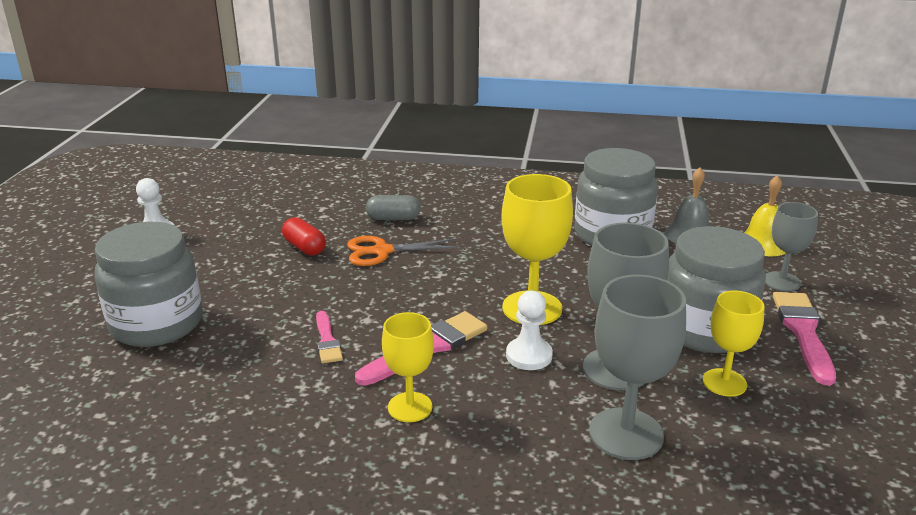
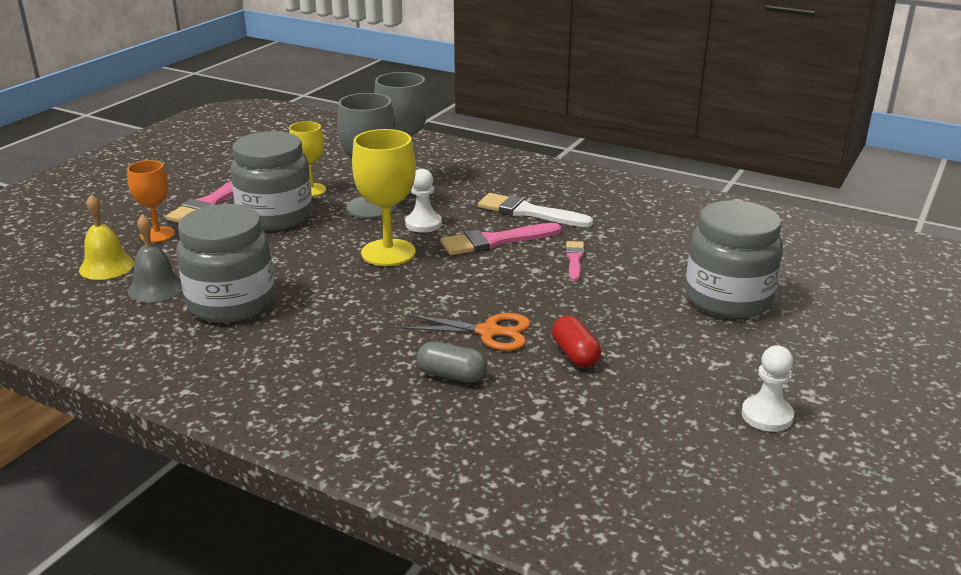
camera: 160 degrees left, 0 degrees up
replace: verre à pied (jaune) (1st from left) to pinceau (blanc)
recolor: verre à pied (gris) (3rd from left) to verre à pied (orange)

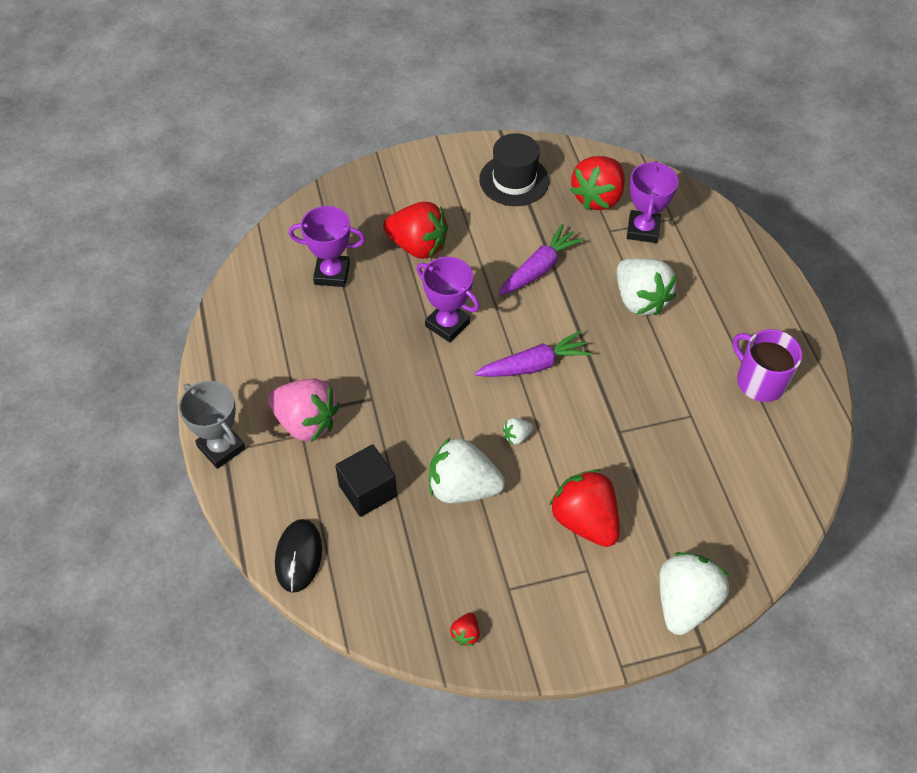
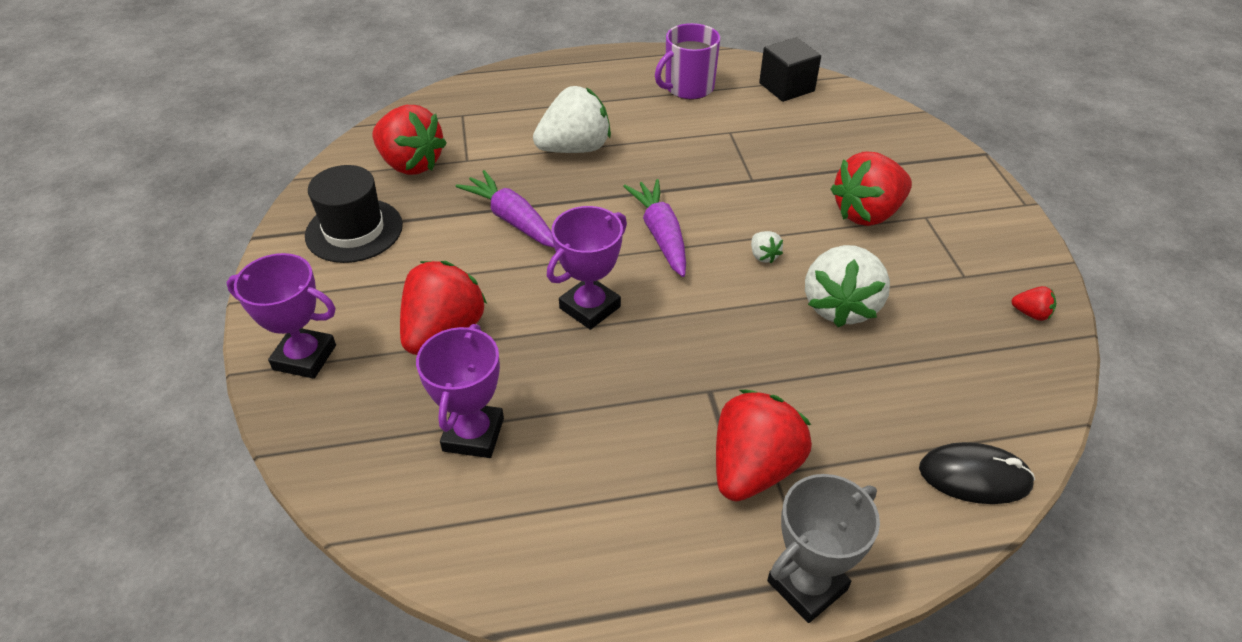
camera: 85 degrees left, 10 degrees down
delete: fraise (blanc) (4th from left)
move: trophée (violet) (3rd from left in the first image) to trophée (violet) (1st from left); cube (noir)
recolor: fraise (rose) to fraise (rouge) (3rd from left)

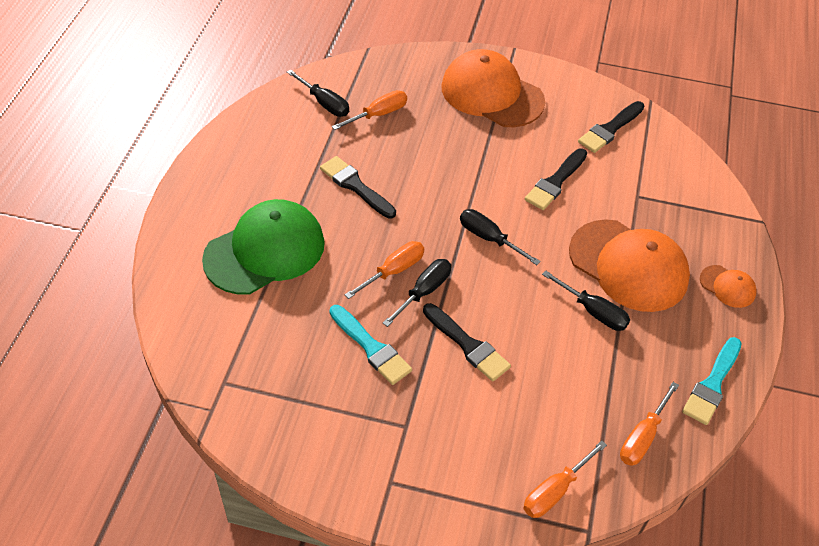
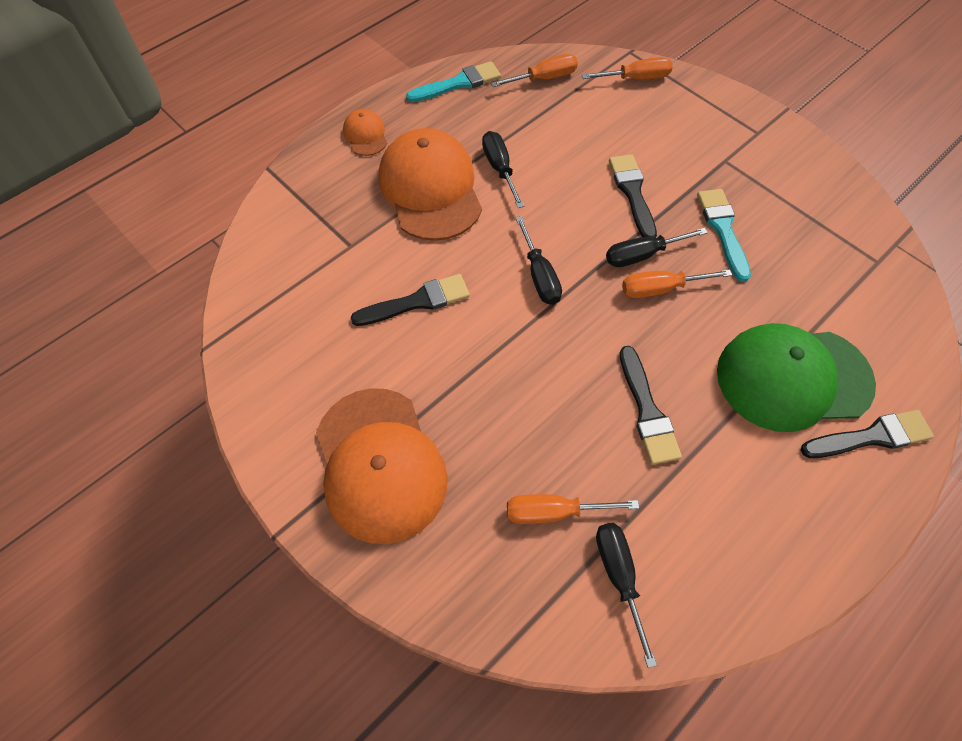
camera: 145 degrees left, 10 degrees up
move: pinceau (noir) (4th from left)

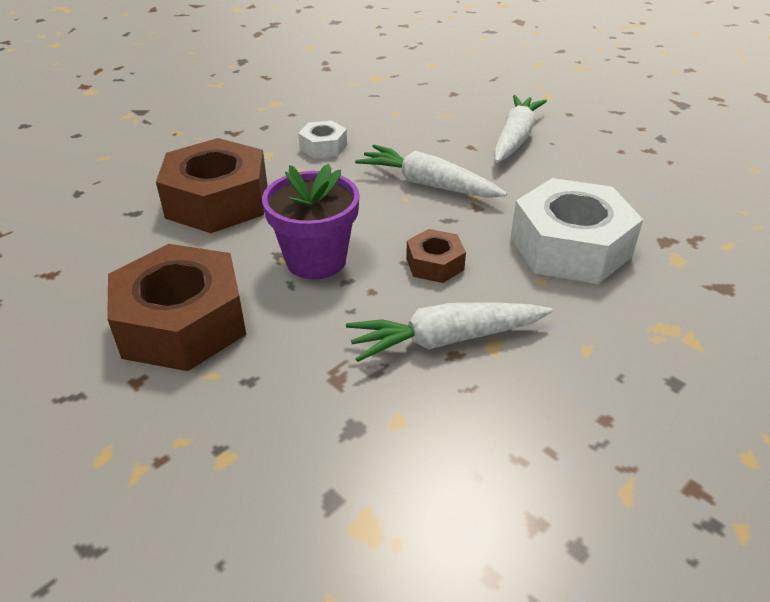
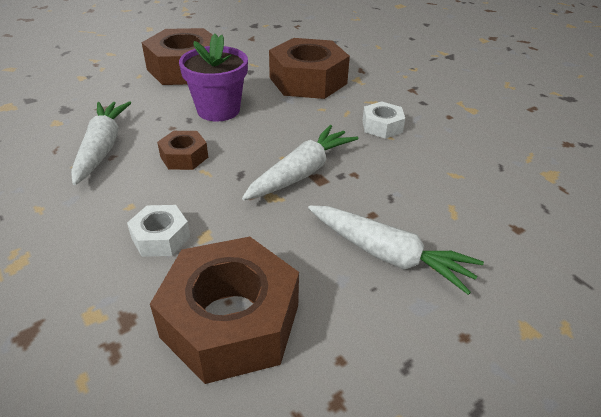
camera: 100 degrees right, 0 degrees up
insert: écrou (marron) (3rd from left)
resize: écrou (blanc) (2nd from left in the first image) x0.49

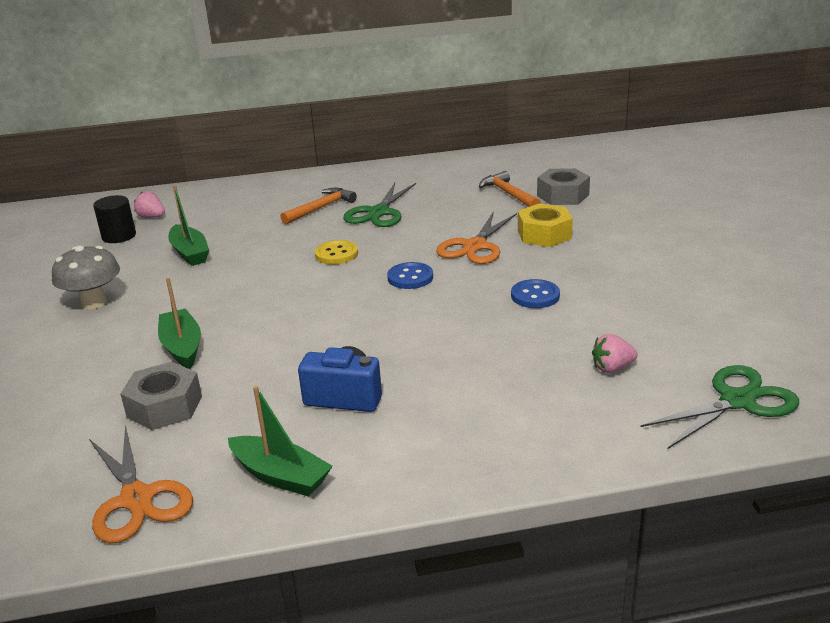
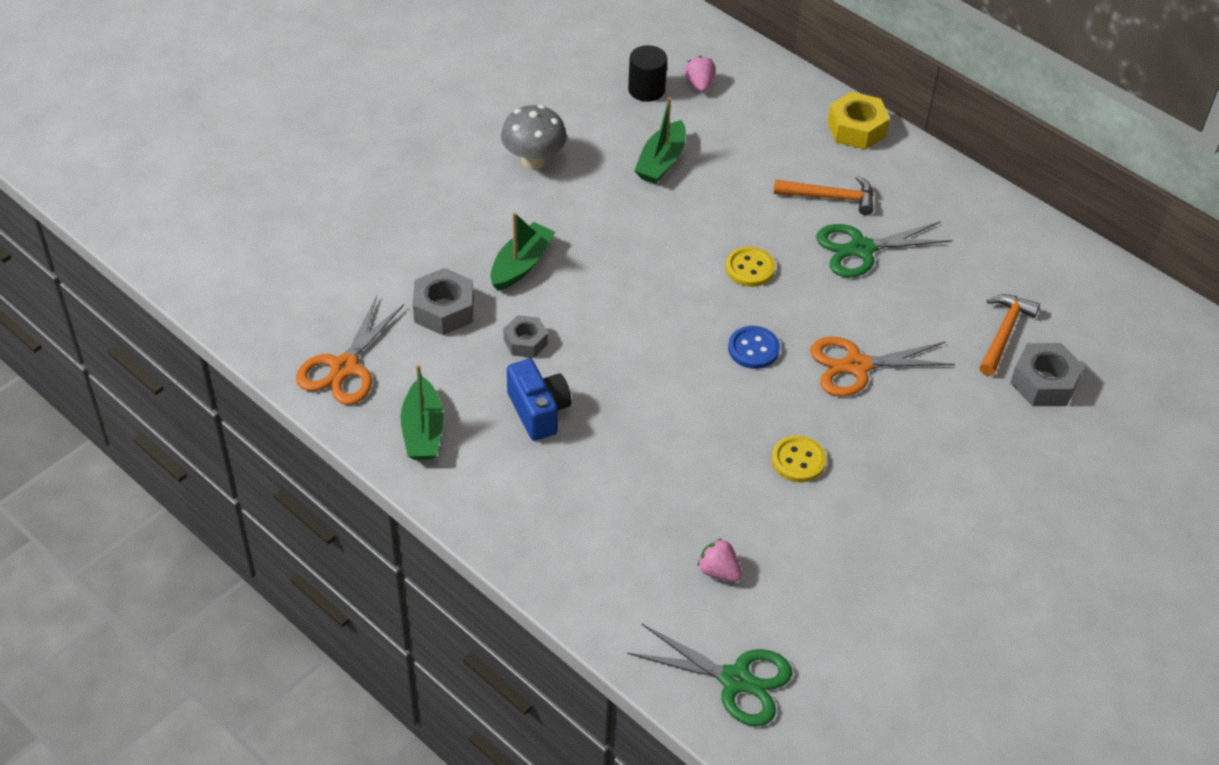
camera: 50 degrees right, 20 degrees up
insert: écrou (gris) (2nd from left)
move: écrou (jaune)
recolor: bouton (bleu) (2nd from left) to bouton (jaune) (2nd from left)

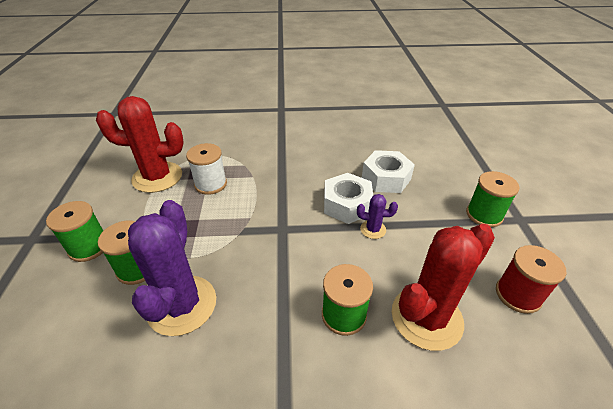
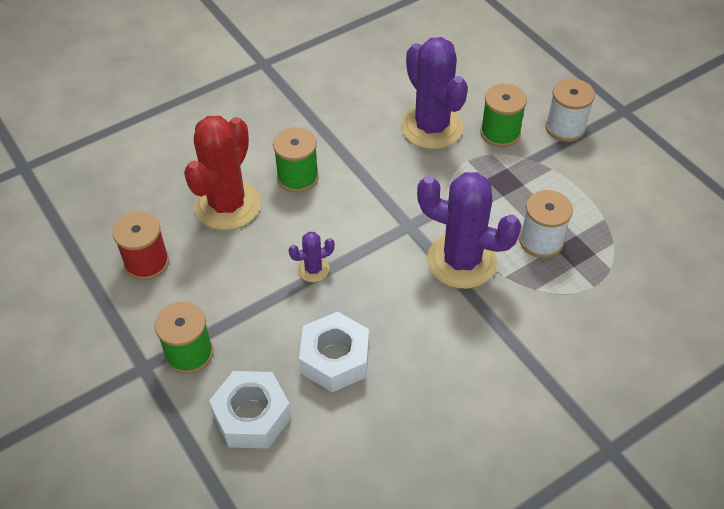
camera: 150 degrees right, 10 degrees up
delete: cactus (rouge) (1st from left)
insert: cactus (violet) (3rd from left)
move: écrou (blanc) (1st from left)
recolor: bobine (vert) (1st from left) to bobine (blanc) (2nd from left)

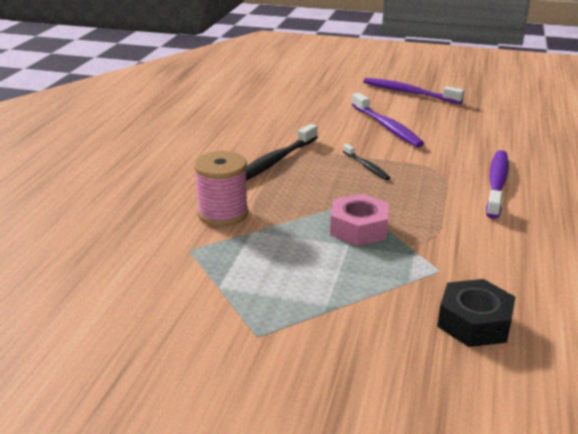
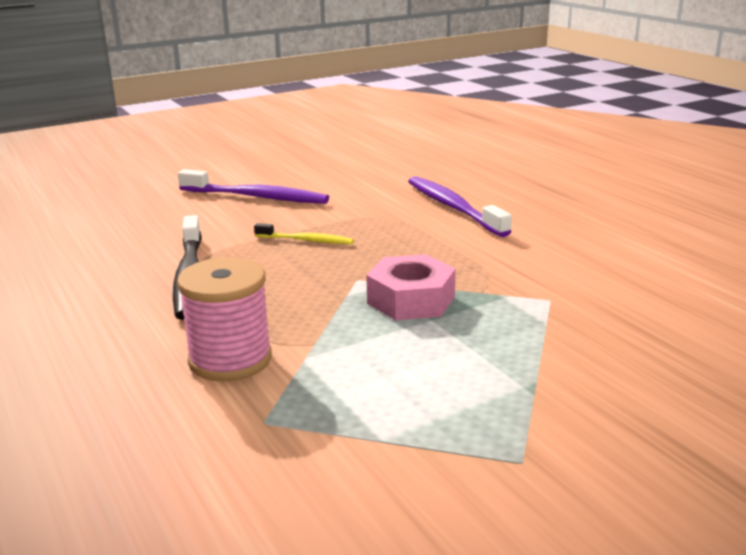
camera: 45 degrees left, 5 degrees down
delete: brosse à dents (violet) (2nd from left); écrou (noir)
recolor: brosse à dents (noir) (2nd from left) to brosse à dents (jaune)

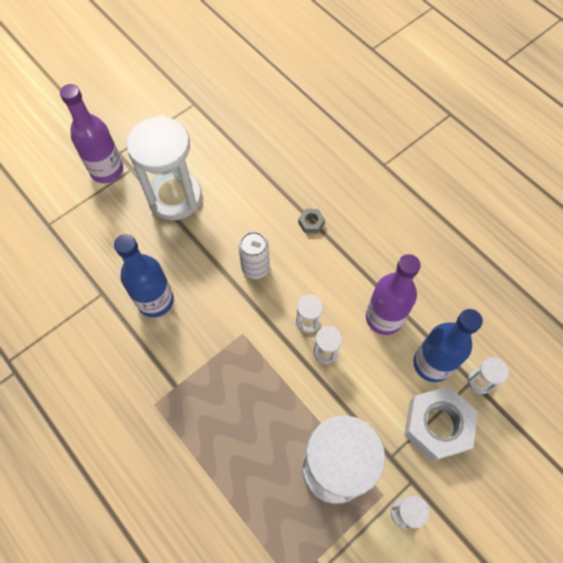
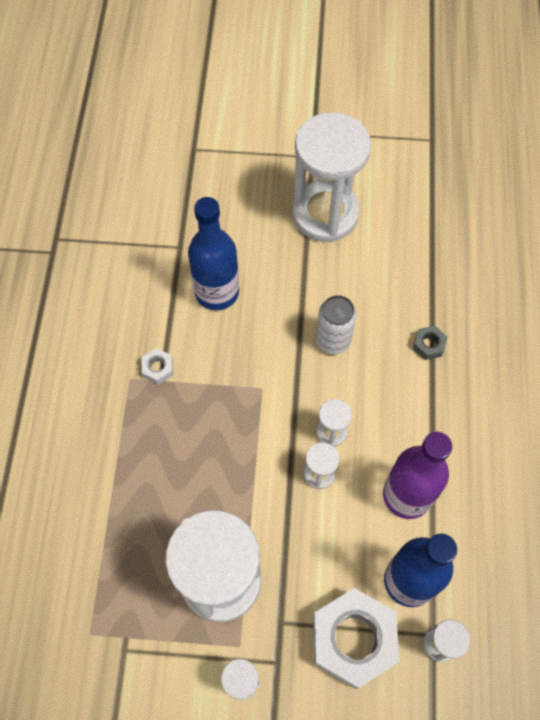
camera: 45 degrees right, 0 degrees up
delete: bouteille (violet) (1st from left)
insert: écrou (blanc) (1st from left)

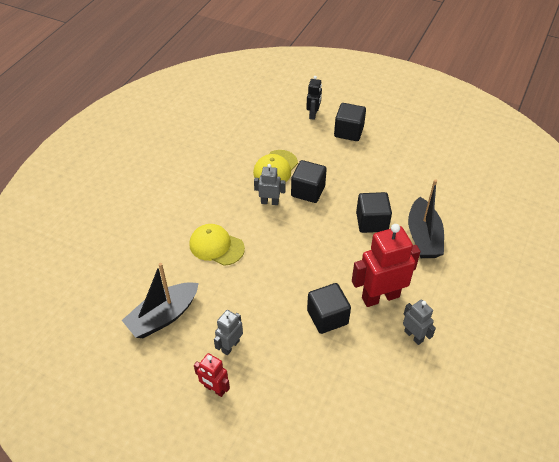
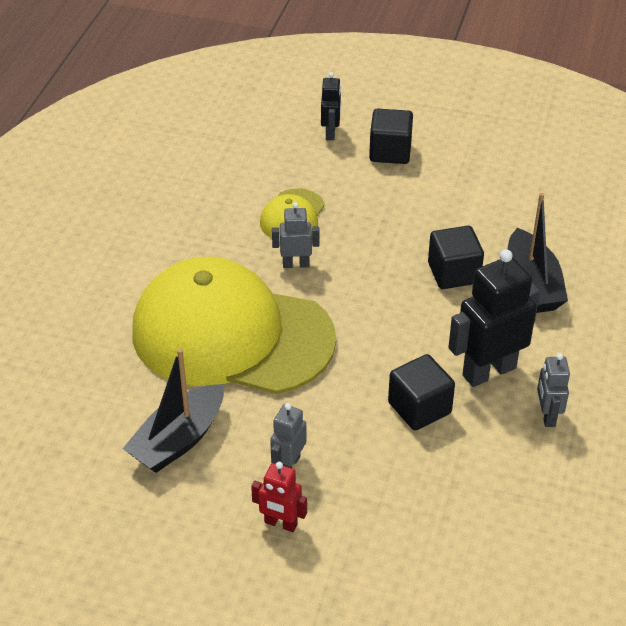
camera: 10 degrees left, 5 degrees down
delete: cube (noir) (1st from left)
recolor: robot (rouge) (2nd from left) to robot (noir) (2nd from left)
rotate: robot (gris) (3rd from left) 135 degrees counterclockwise
resize: casquette (jaune) (1st from left) x2.37

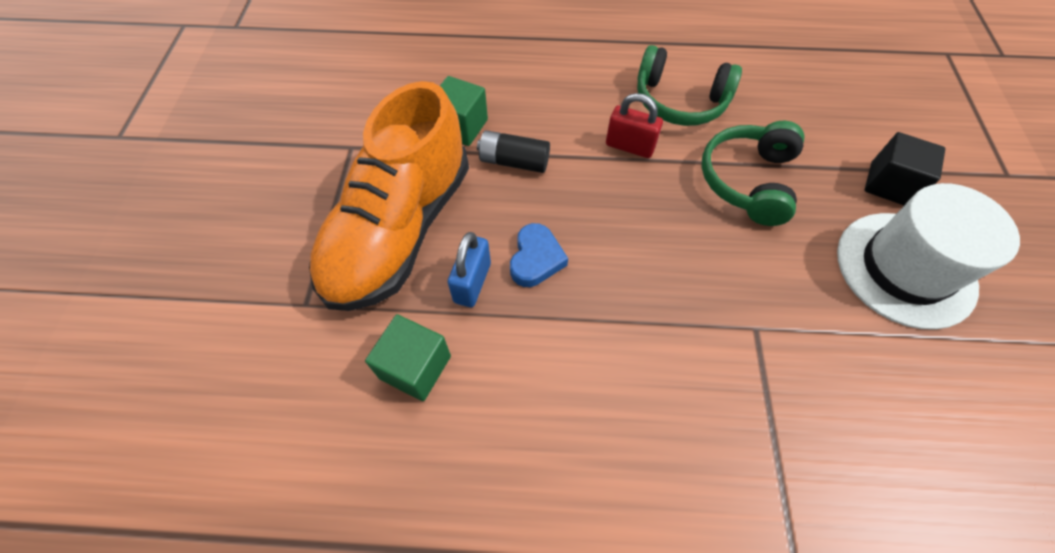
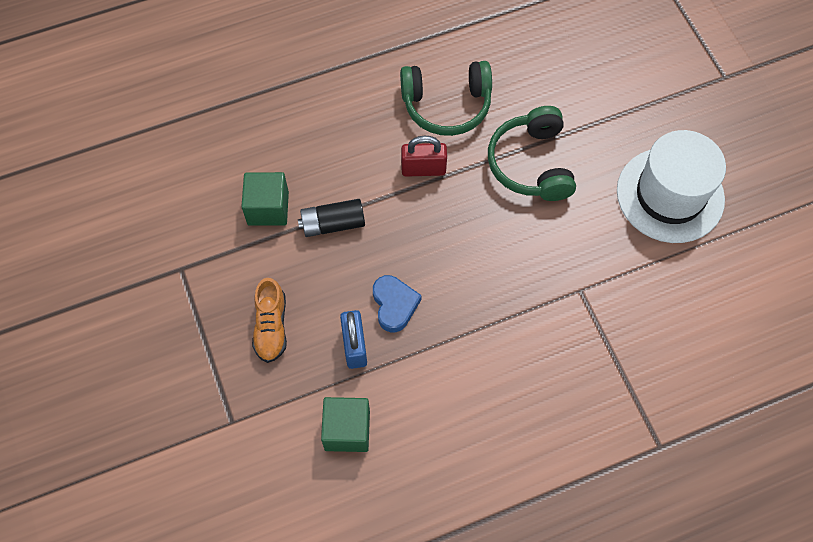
camera: 25 degrees left, 5 degrees up
delete: cube (noir)
resize: chaussure (orange) x0.41

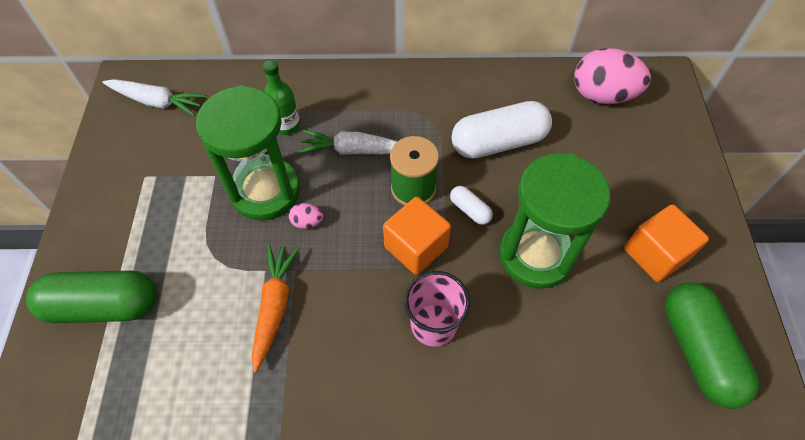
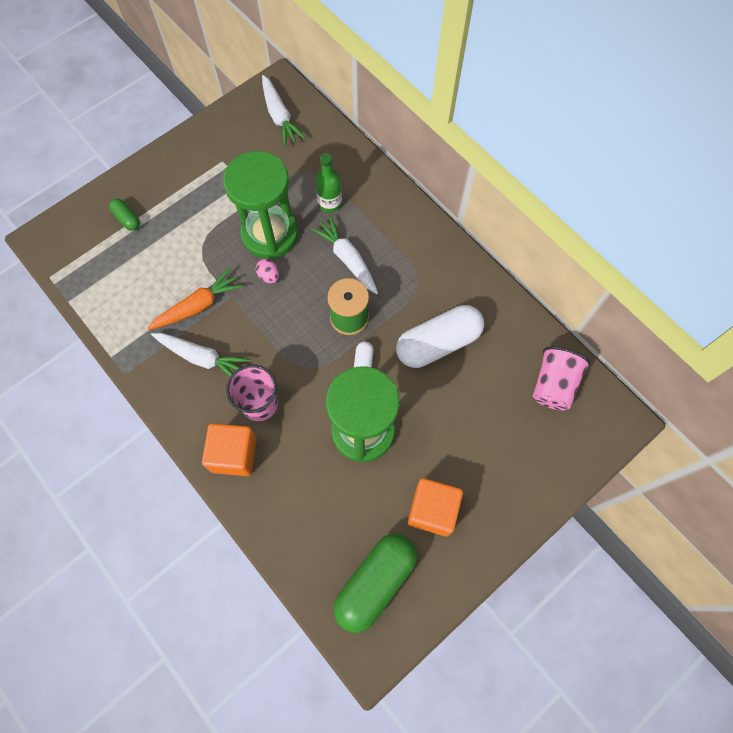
camera: 50 degrees right, 10 degrees up
insert: carotte (blanc) (1st from left)
move: cube (orange) (1st from left)
replace: œuf (rose) (2nd from left) to gobelet (rose) (2nd from left)
rotate: gélule (blanc) (2nd from left) 60 degrees counterclockwise
resize: gélule (vert) (1st from left) x0.46

